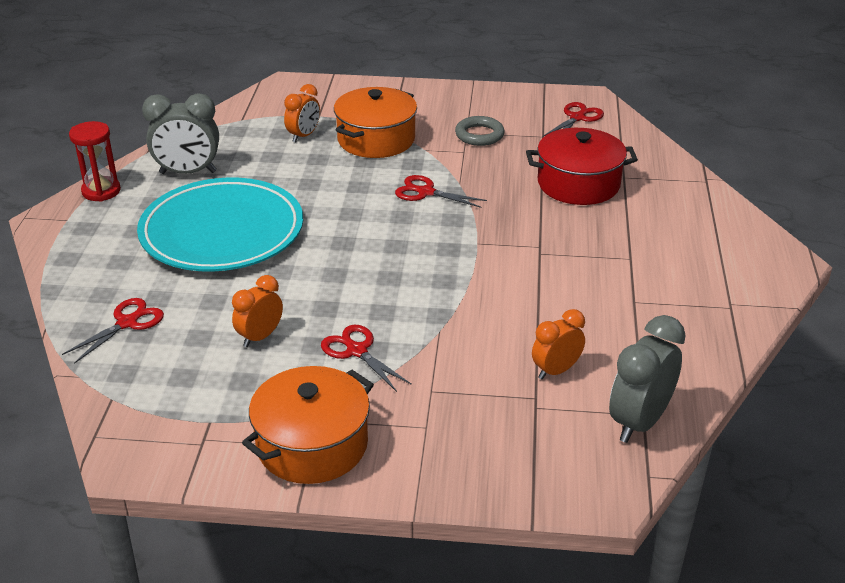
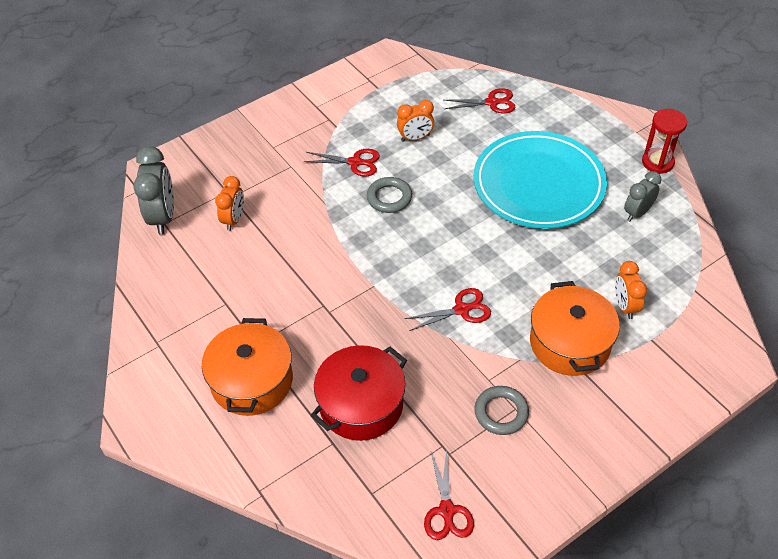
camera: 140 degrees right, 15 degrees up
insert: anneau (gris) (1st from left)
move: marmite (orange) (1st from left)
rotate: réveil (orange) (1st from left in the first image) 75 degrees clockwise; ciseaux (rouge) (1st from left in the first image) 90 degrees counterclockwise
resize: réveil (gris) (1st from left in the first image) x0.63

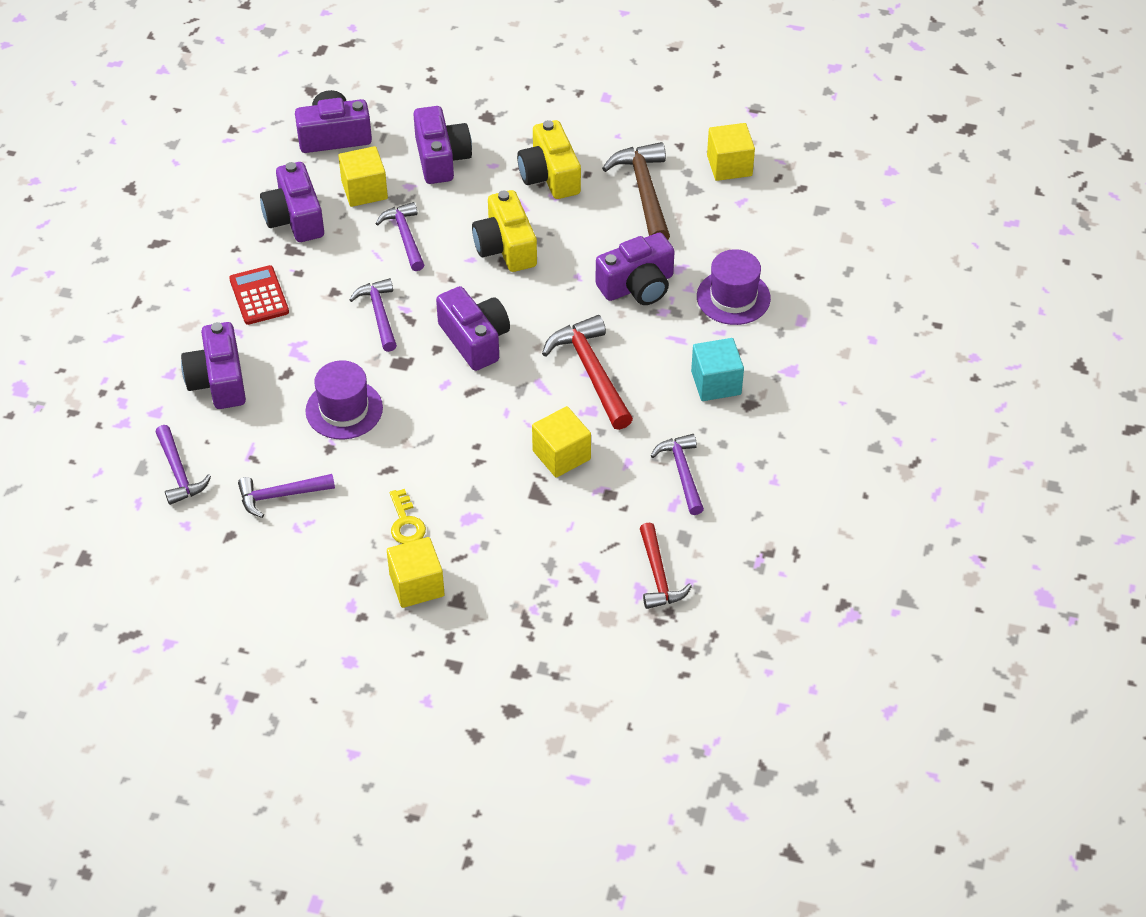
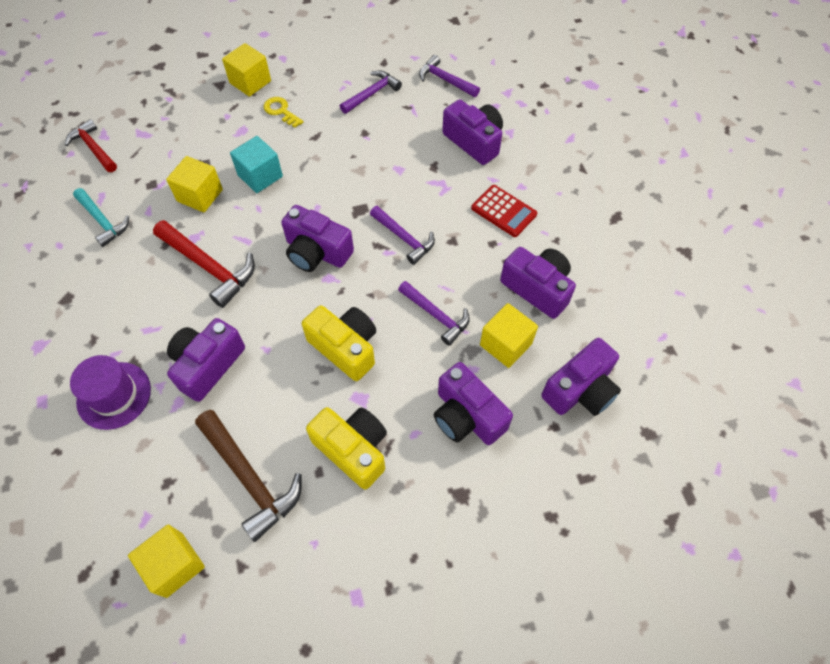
camera: 150 degrees right, 10 degrees up
delete: chapeau (violet) (1st from left)
move: cube (turquoise)
recolor: marteau (violet) (5th from left) to marteau (turquoise)

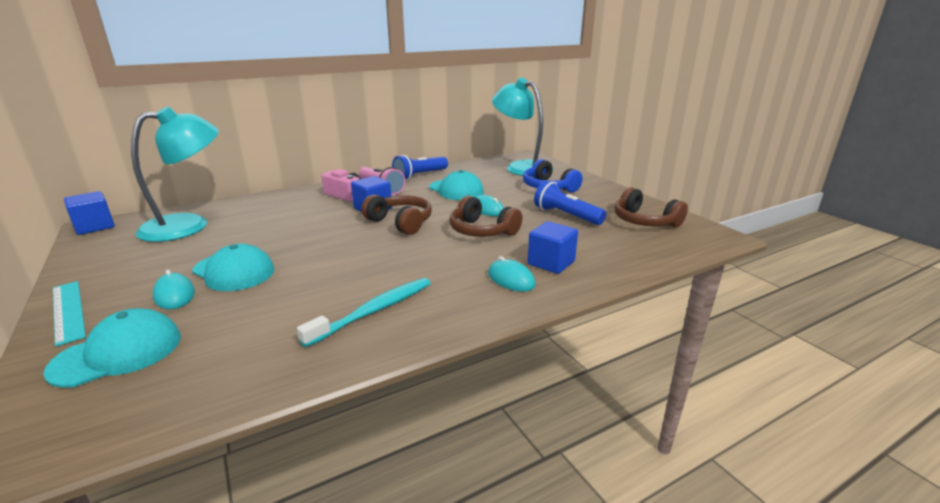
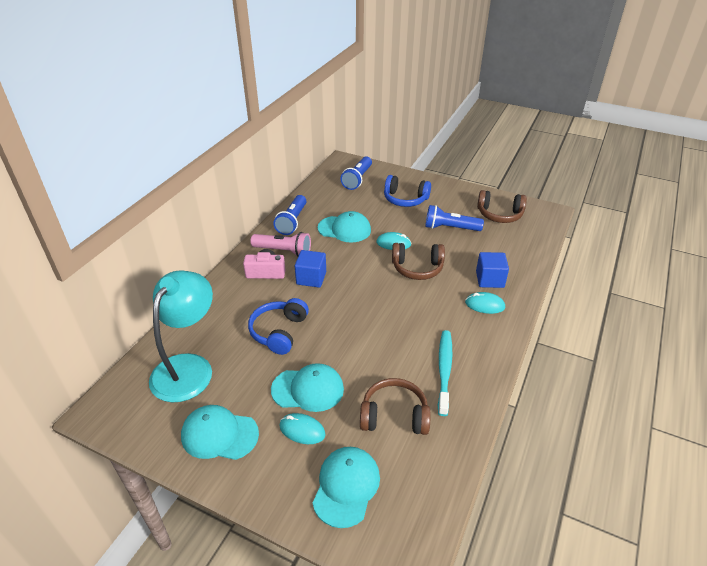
camera: 35 degrees left, 15 degrees up
delete: cube (bleu) (1st from left); règle (turquoise)
insert: casque audio (bleu) (1st from left); casquette (turquoise) (1st from left)
move: casque audio (marron) (1st from left)
replace: lampe (turquoise) (2nd from left) to lampe de poche (bleu) (2nd from left)

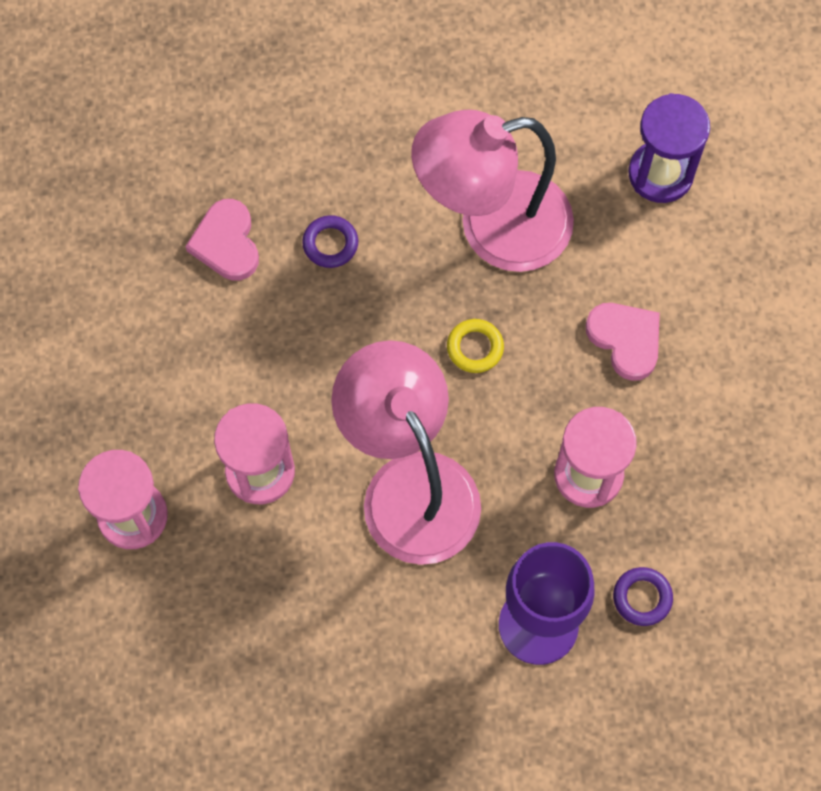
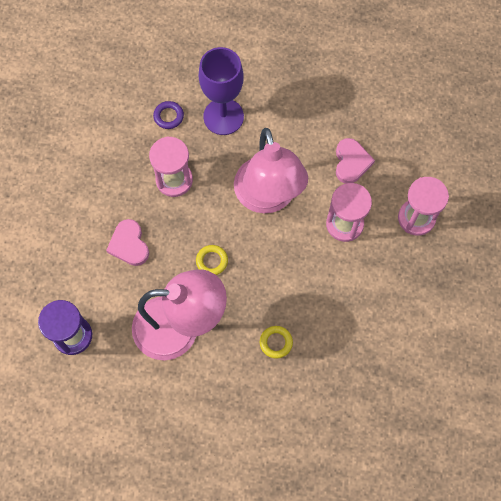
camera: 165 degrees left, 0 degrees up
move: cœur (rose) (1st from left in the first image) to cœur (rose) (2nd from left)
recolor: anneau (violet) (1st from left) to anneau (jaune) (2nd from left)

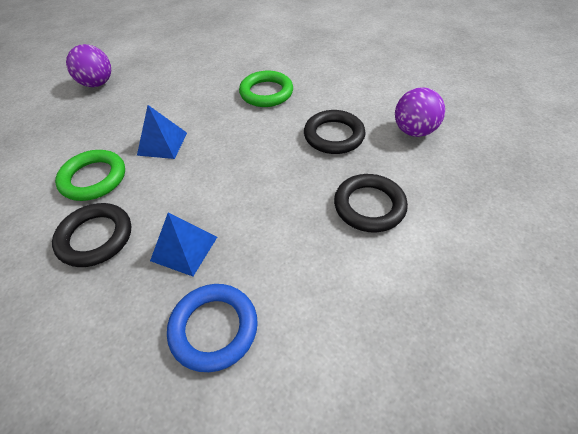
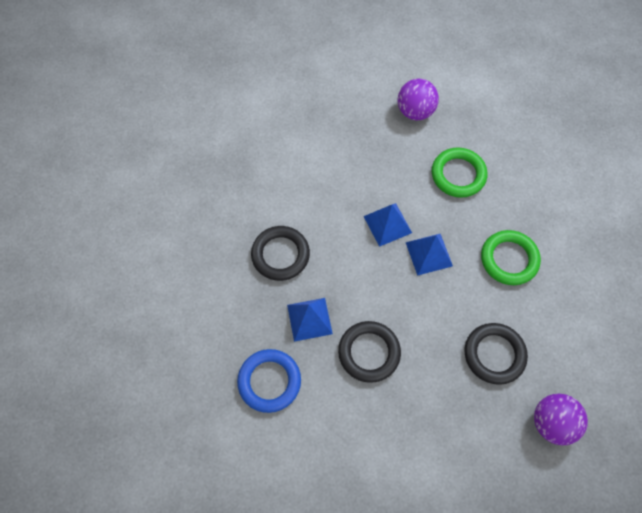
camera: 55 degrees right, 15 degrees up
insert: pyramide (bleu) (3rd from left)
move: anneau (vert) (1st from left); anneau (noir) (3rd from left in the first image) to anneau (noir) (2nd from left)

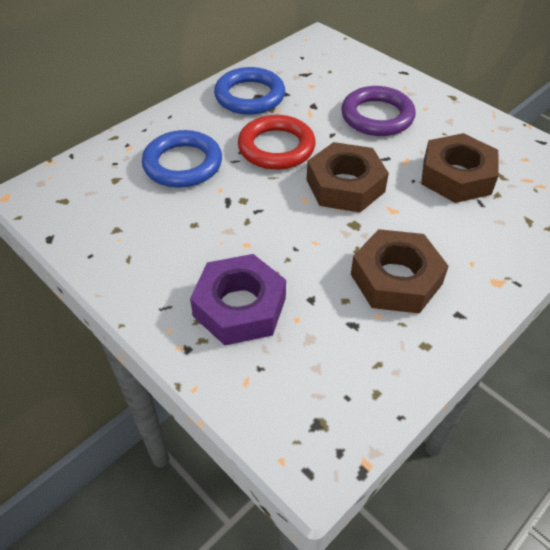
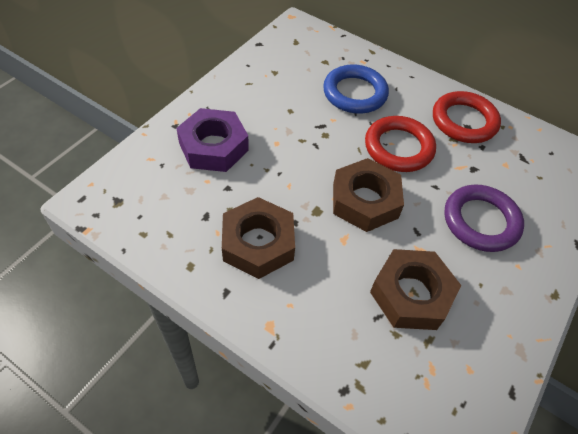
camera: 75 degrees right, 5 degrees up
recolor: anneau (bleu) (2nd from left) to anneau (rouge) (2nd from left)

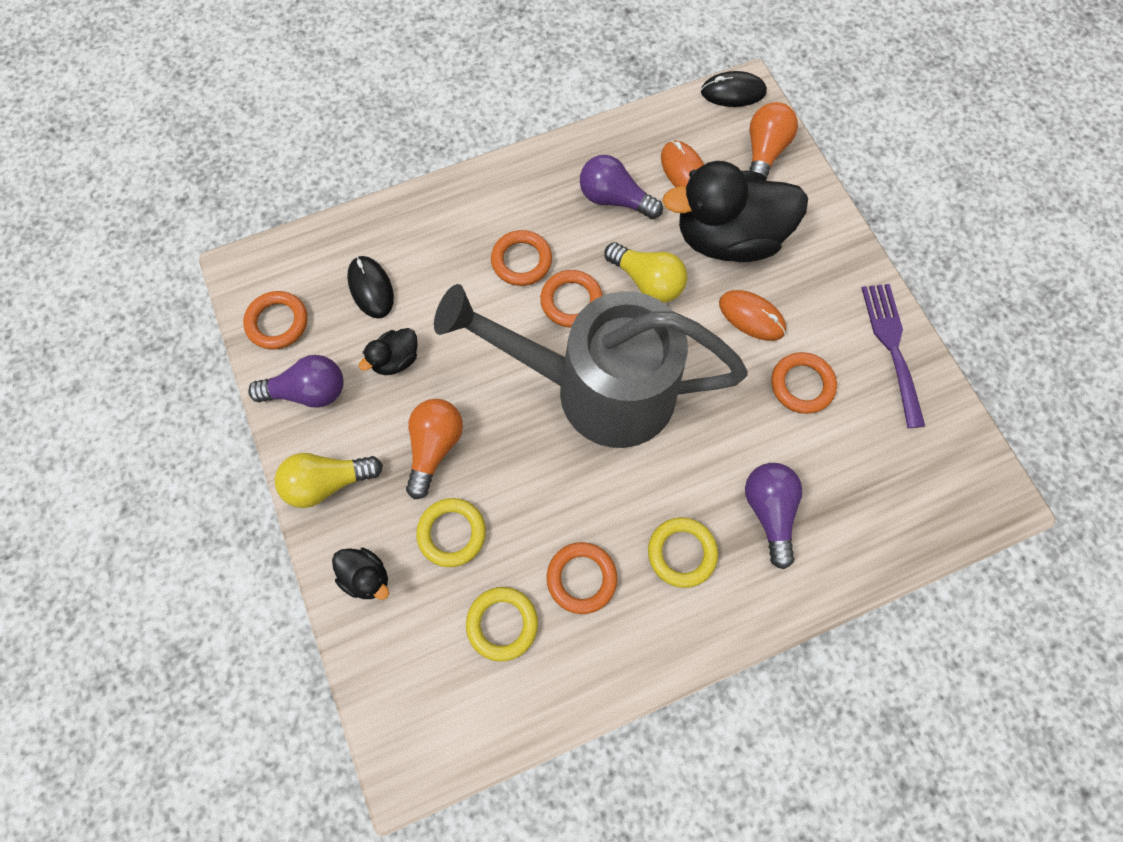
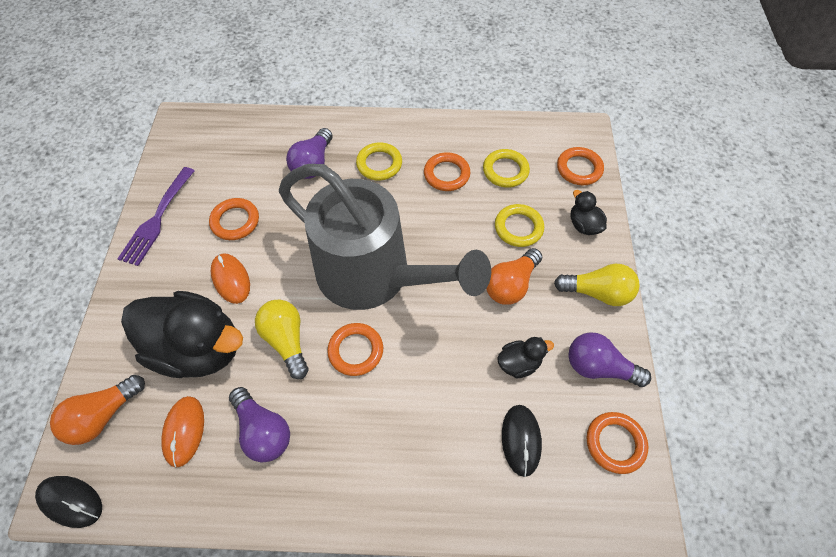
camera: 155 degrees left, 10 degrees down
move: anneau (orange) (2nd from left in the first image) to anneau (orange) (4th from left)

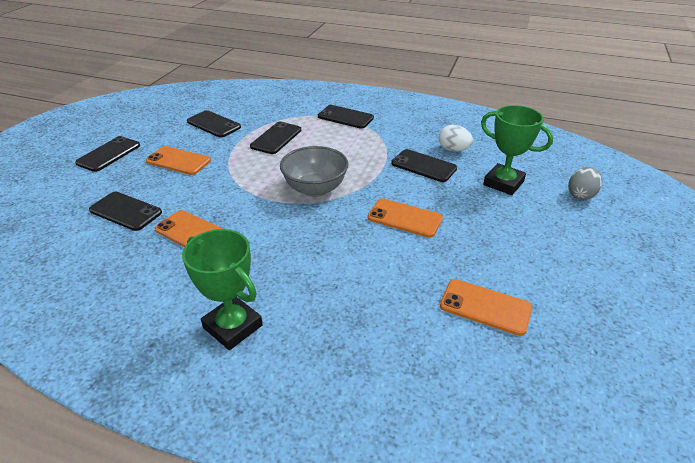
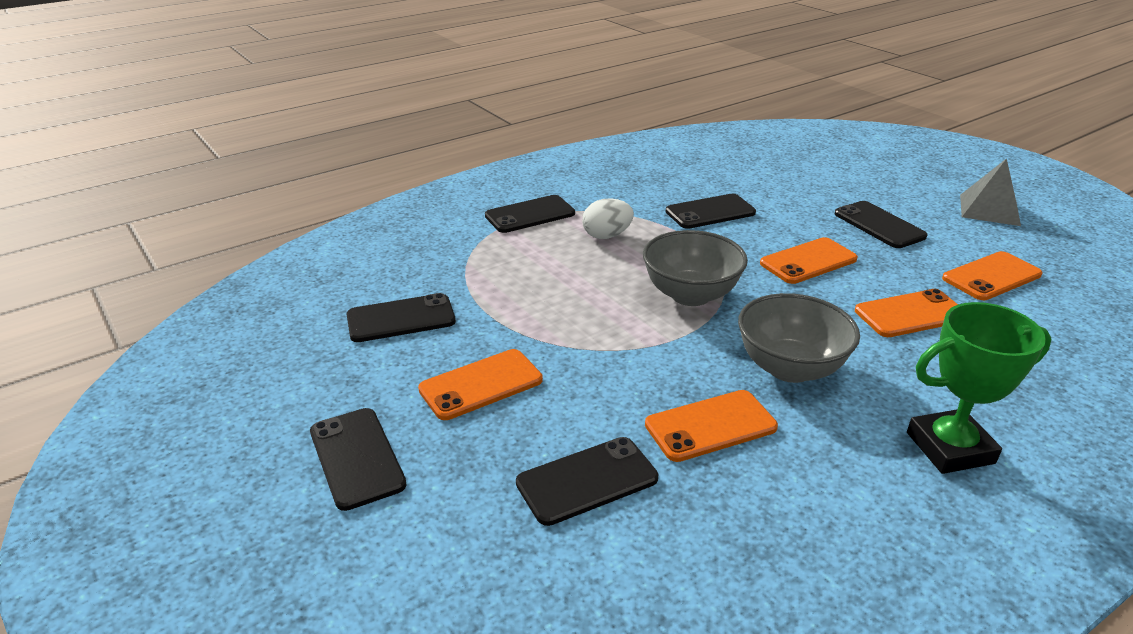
camera: 55 degrees left, 5 degrees down
delete: trophée (vert) (2nd from left); œuf (gris)
insert: pyramide (gris); téléphone (orange) (4th from left); bol (gris) (2nd from left)
move: téléphone (noir) (4th from left in the first image) to téléphone (noir) (6th from left); œuf (blanc)

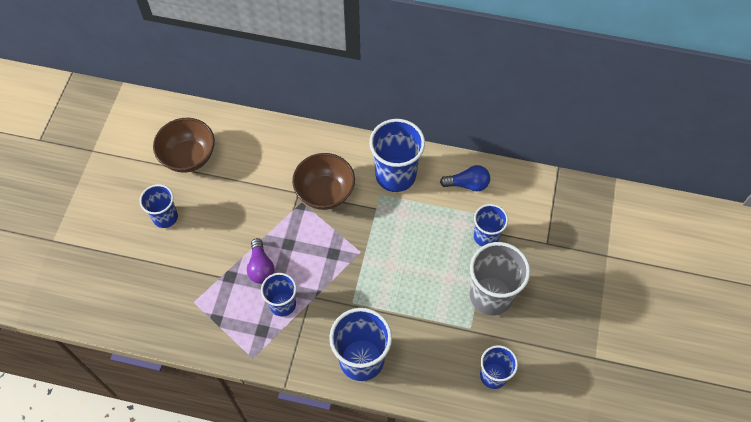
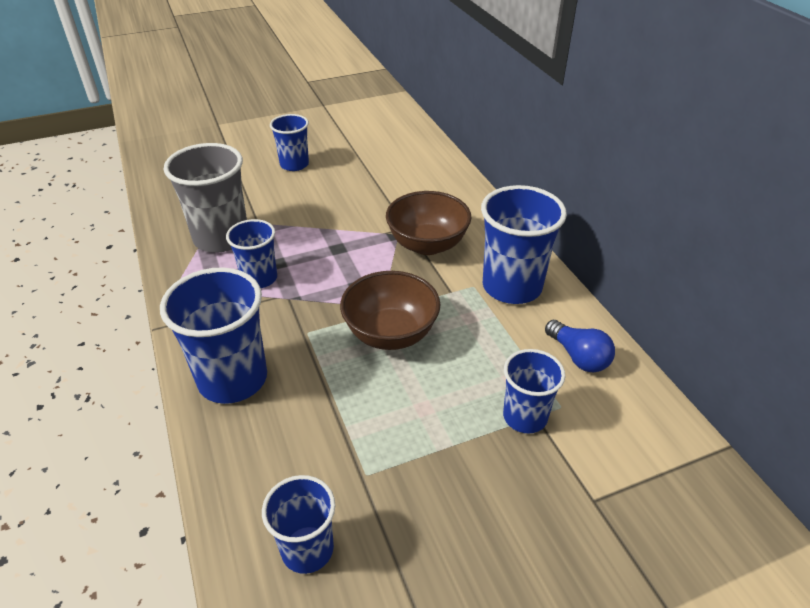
camera: 55 degrees right, 20 degrees down
delete: ampoule (violet)
move: bol (marron) (1st from left); gobelet (gris)

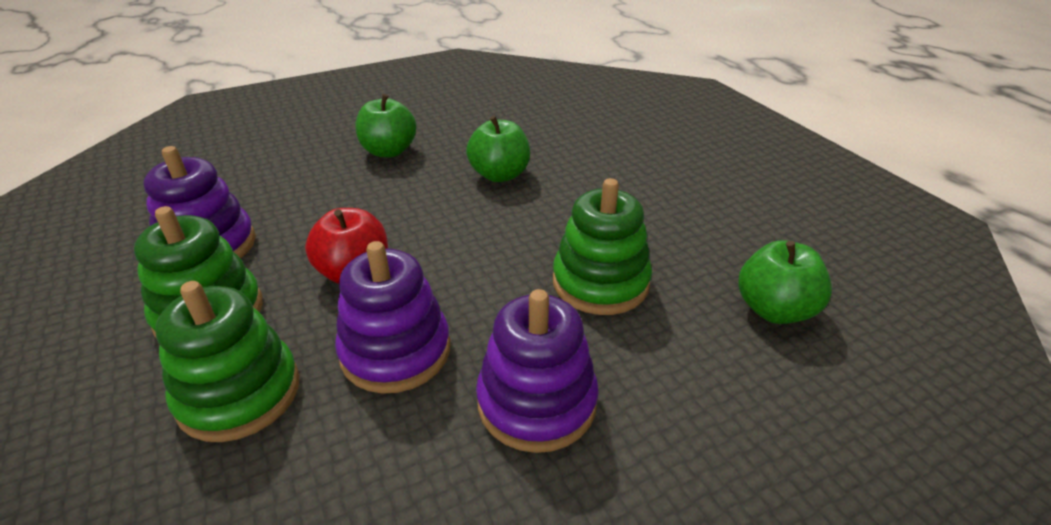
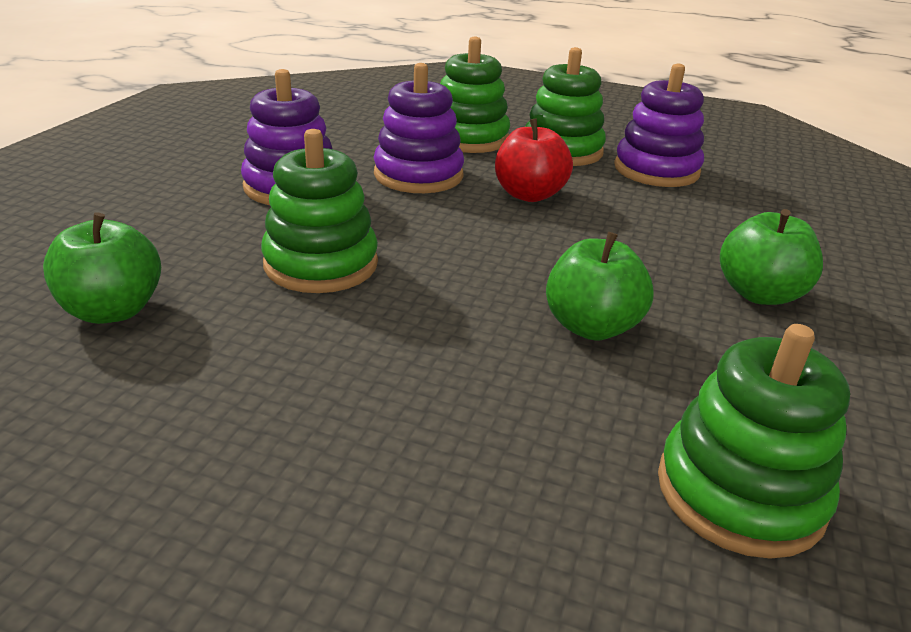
camera: 135 degrees right, 5 degrees down
insert: jouet à empiler (vert) (4th from left)

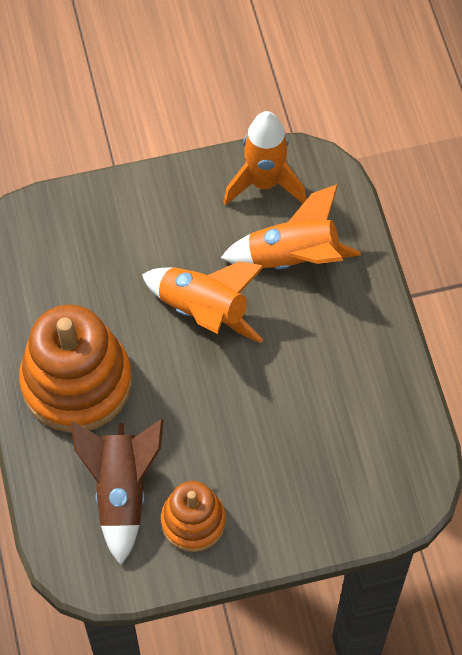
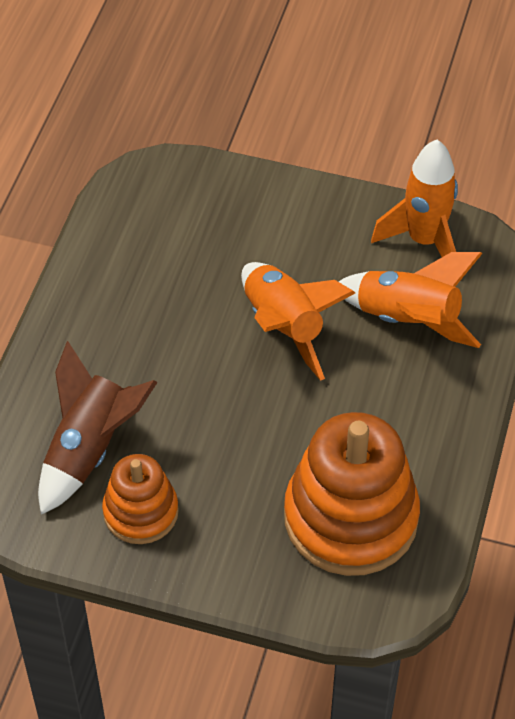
camera: 30 degrees right, 10 degrees down
move: jouet à empiler (orange) (1st from left in the first image) to jouet à empiler (orange) (2nd from left)

